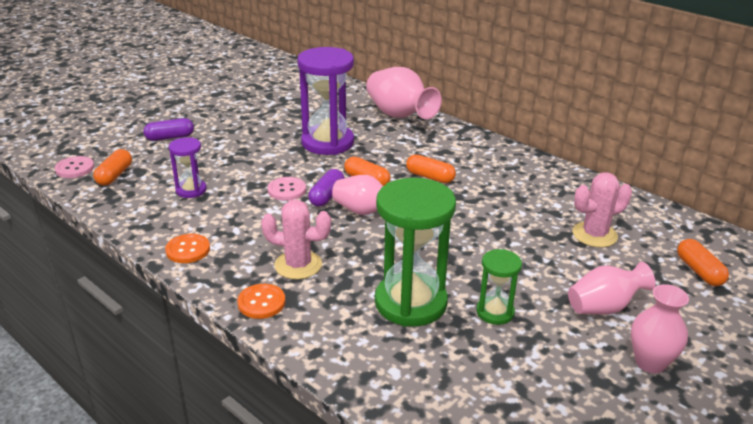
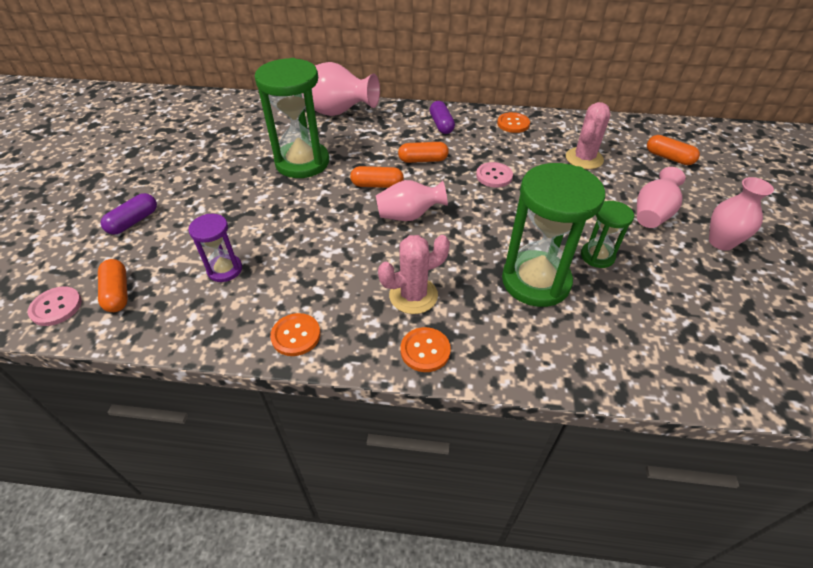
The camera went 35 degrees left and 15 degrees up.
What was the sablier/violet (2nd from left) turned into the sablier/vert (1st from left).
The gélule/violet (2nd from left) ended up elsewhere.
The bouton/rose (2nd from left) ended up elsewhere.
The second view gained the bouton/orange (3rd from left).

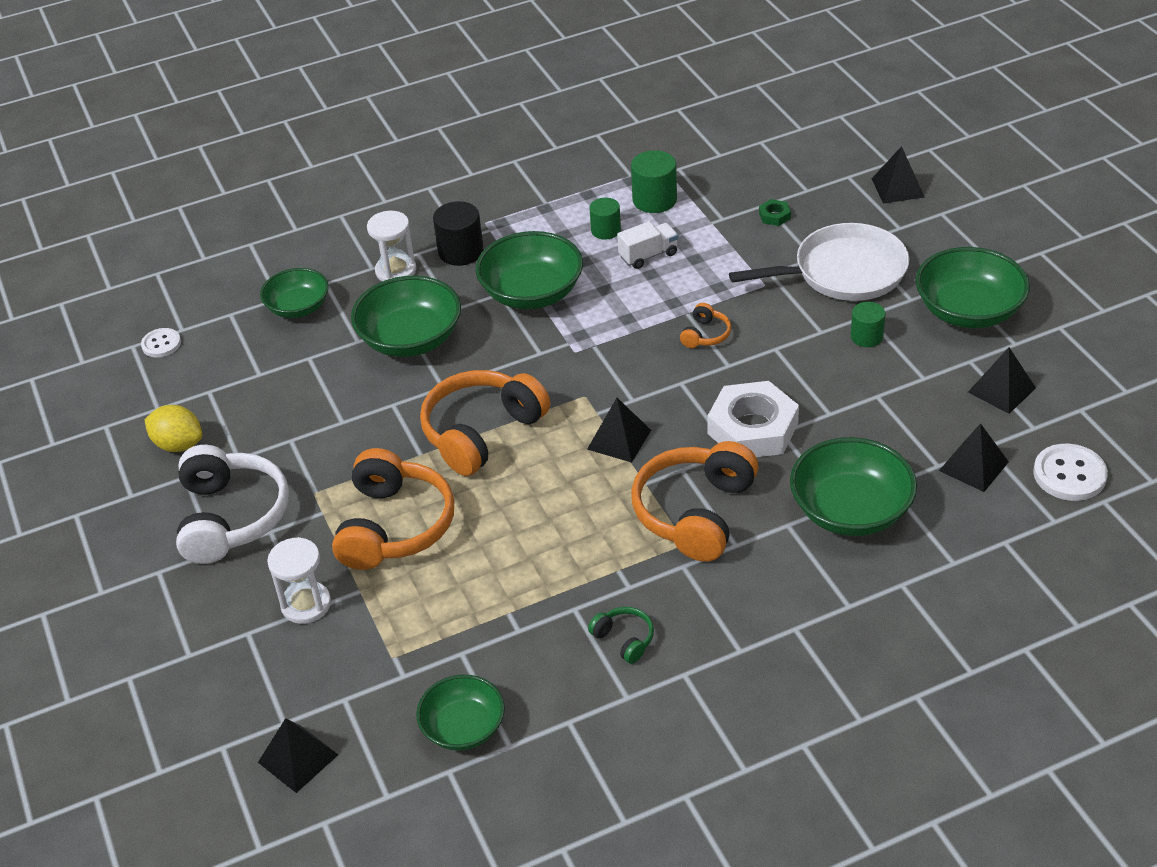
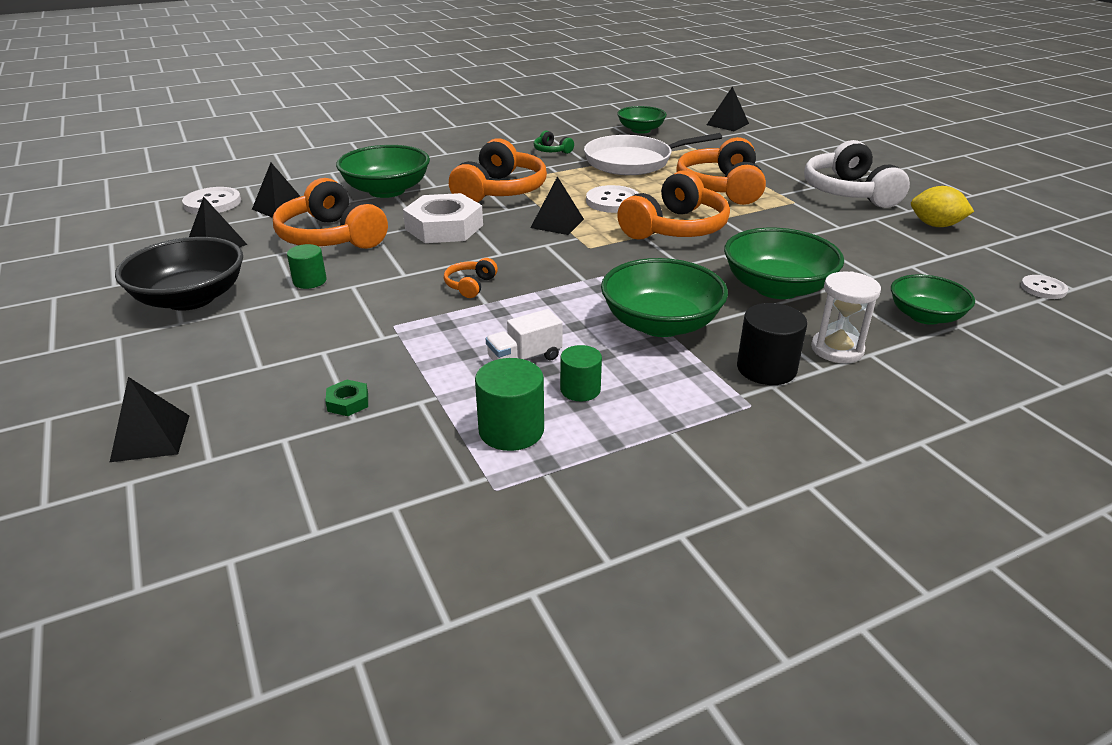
The camera went 175 degrees right and 10 degrees down.
What was the bol/vert (6th from left) turned into the bol/noir.
The second view gained the casque audio/orange (1st from left).
The poêle/blanc ended up elsewhere.
The second view gained the bouton/blanc (2nd from left).
The second view lost the sablier/blanc (1st from left).

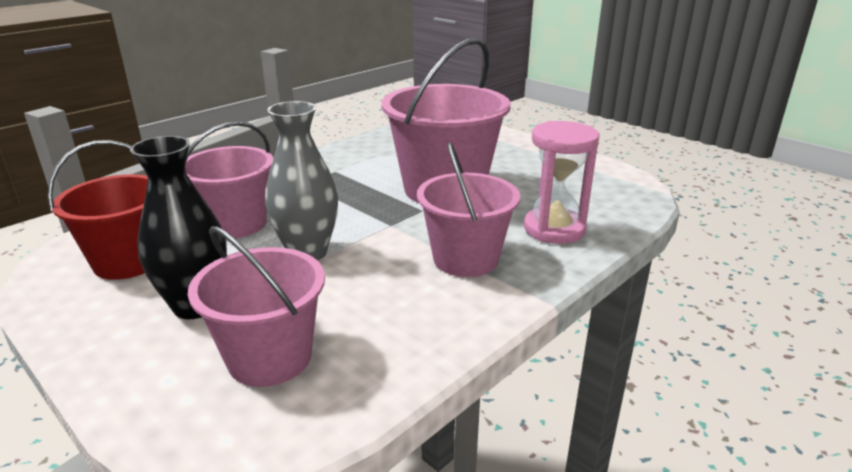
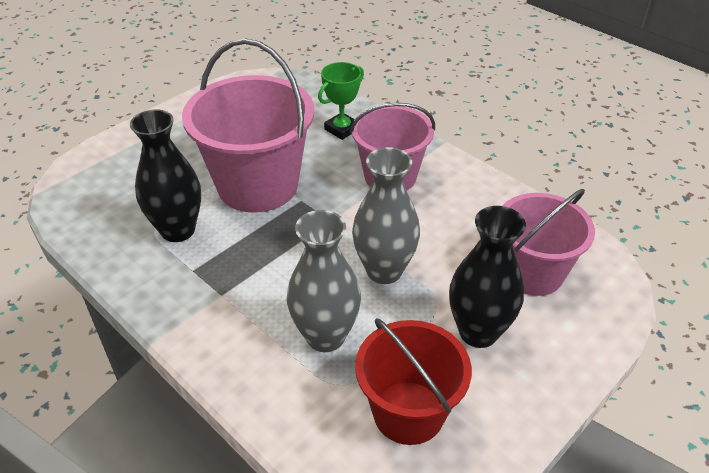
The camera went 90 degrees left and 15 degrees up.
The second view gained the vase/noir (1st from left).
Where the seau/rose (1st from left) stood, the vase/gris (1st from left) came to stand.
Where the sablier/rose stood, the trophée/vert came to stand.

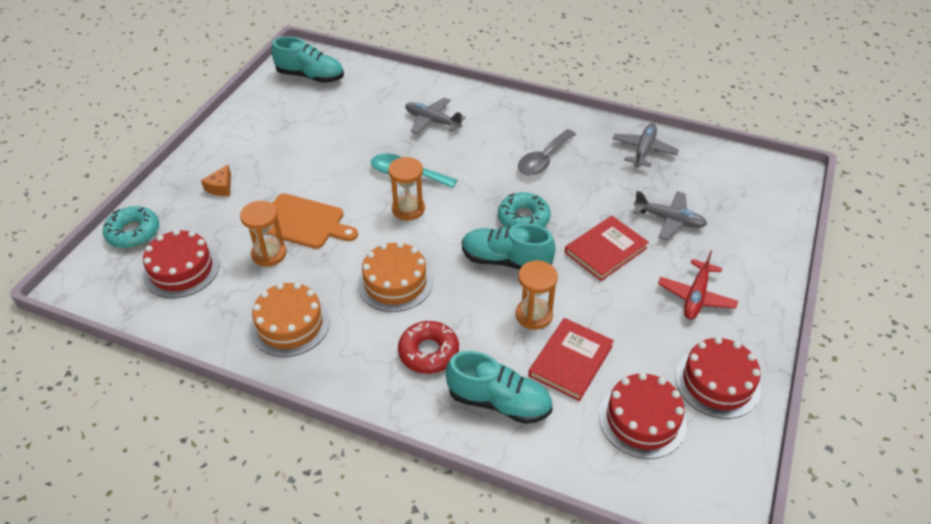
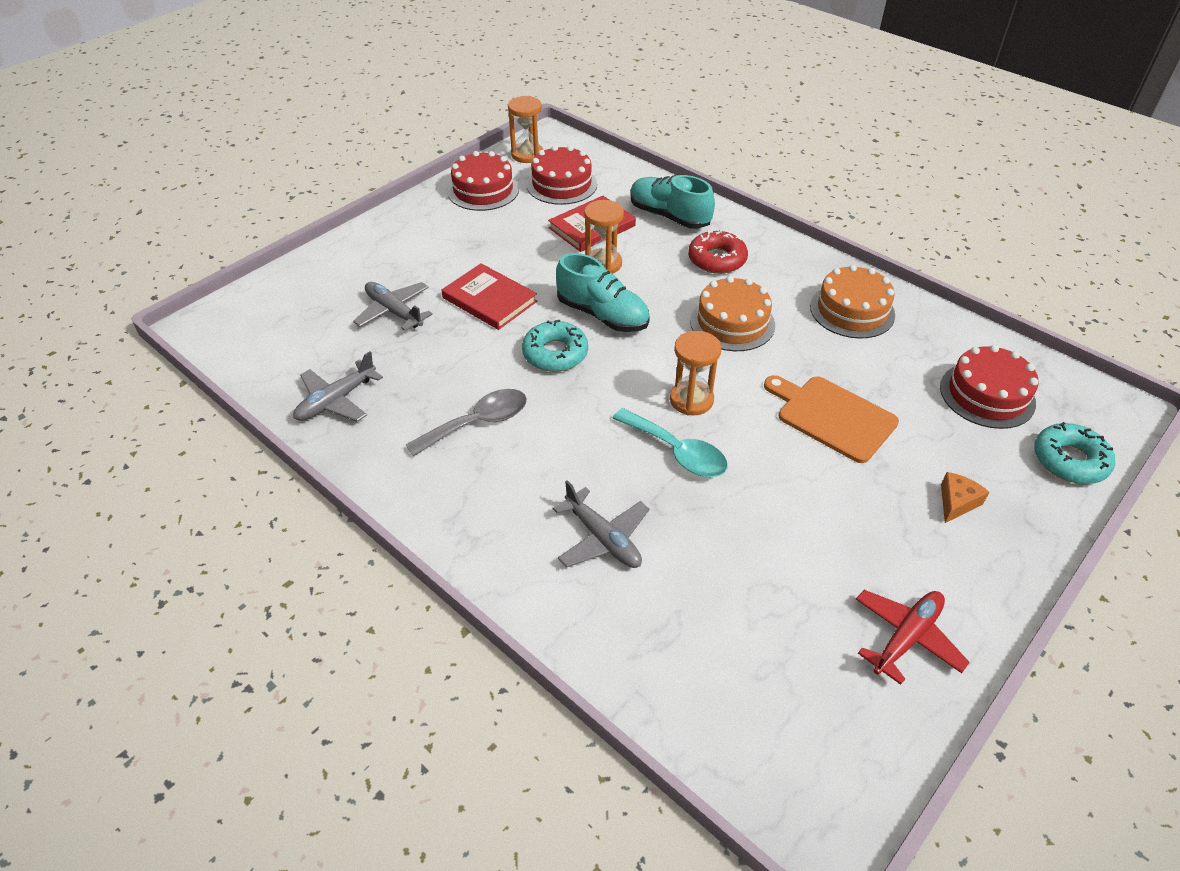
The camera went 160 degrees left and 0 degrees up.
The livre/rouge (2nd from left in the first image) ended up facing another way, 60 degrees clockwise from before.
The sablier/orange (1st from left) ended up elsewhere.
The avion/rouge ended up elsewhere.
The second view lost the chaussure/turquoise (1st from left).

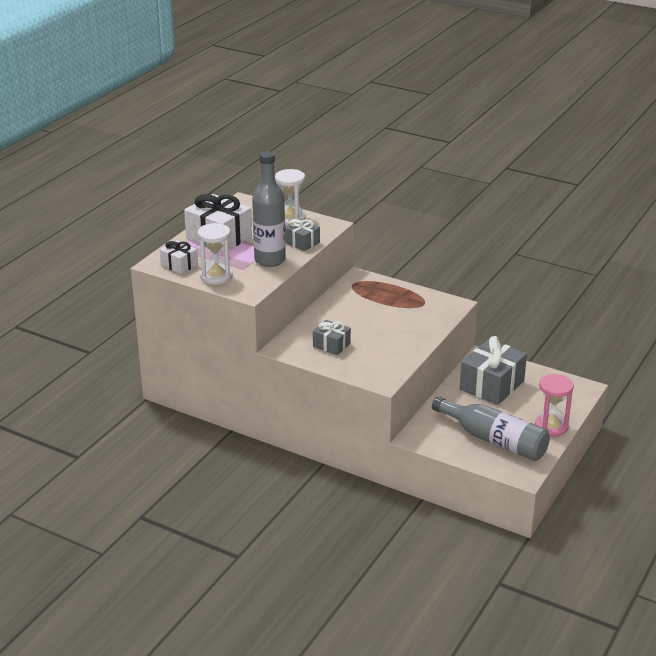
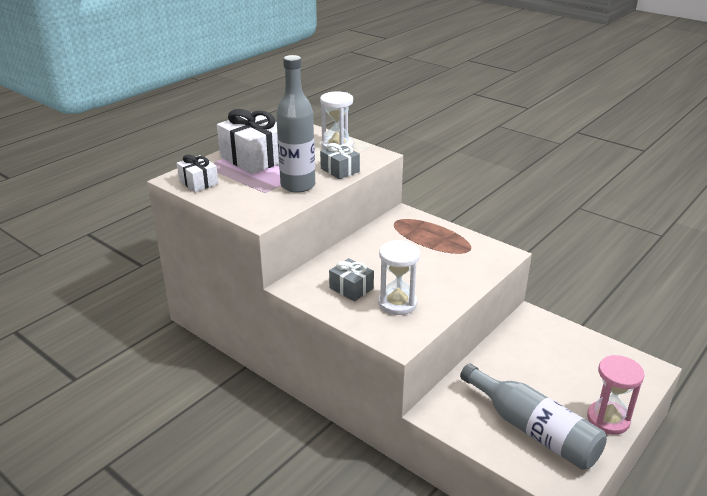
The camera went 10 degrees right and 0 degrees up.
The sablier/blanc (1st from left in the first image) ended up elsewhere.
The second view lost the cadeau/gris (3rd from left).

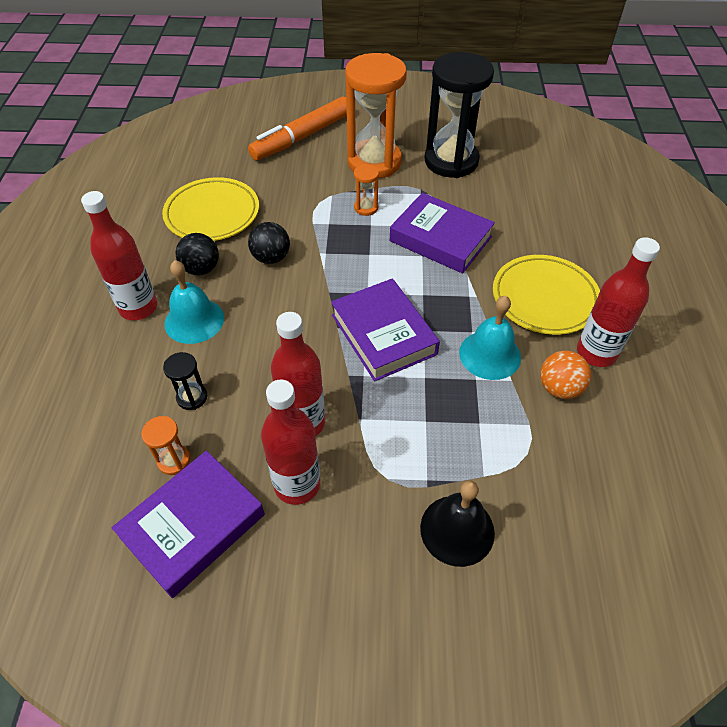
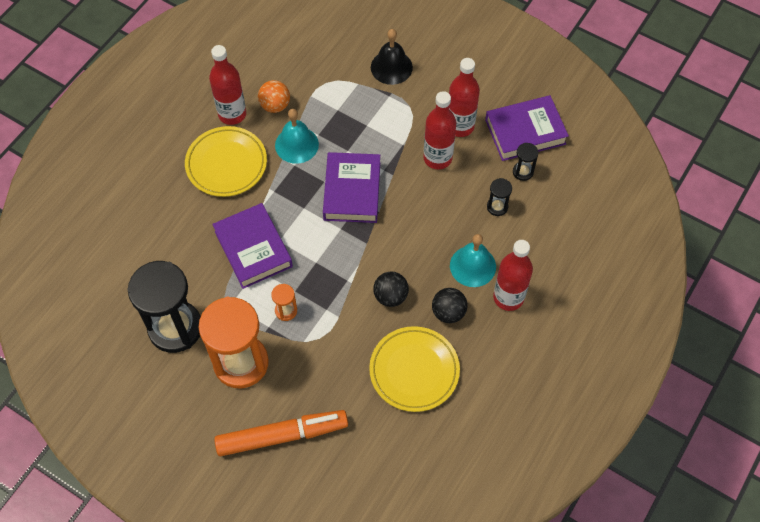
The camera went 150 degrees left and 10 degrees up.
What was the sablier/orange (1st from left) turned into the sablier/noir (3rd from left).

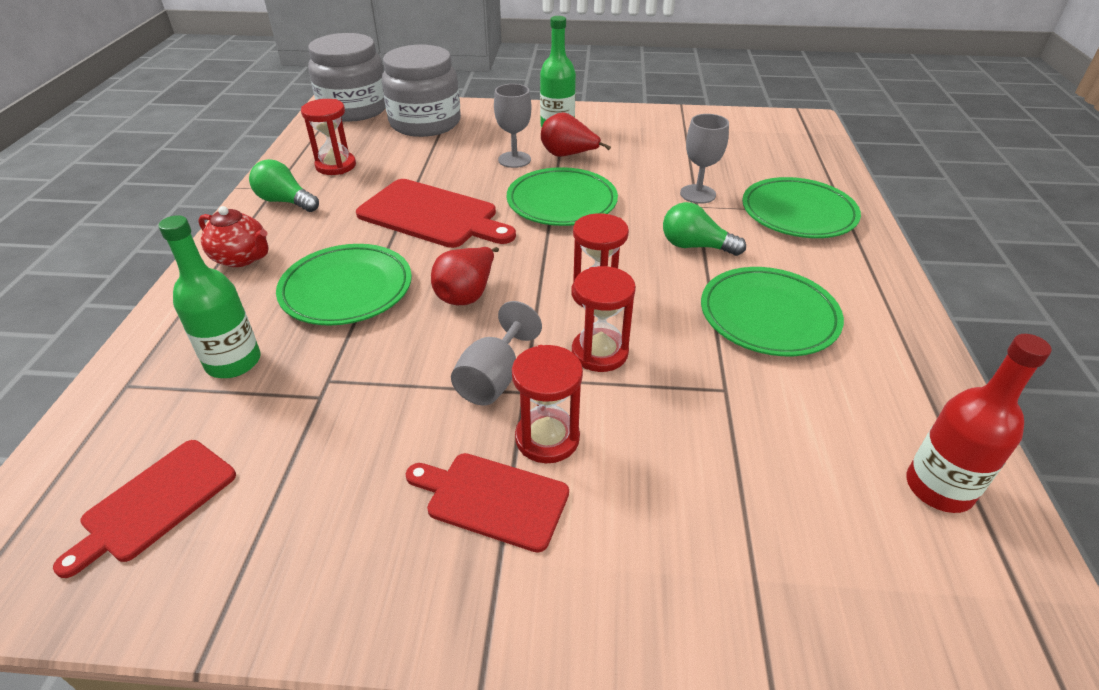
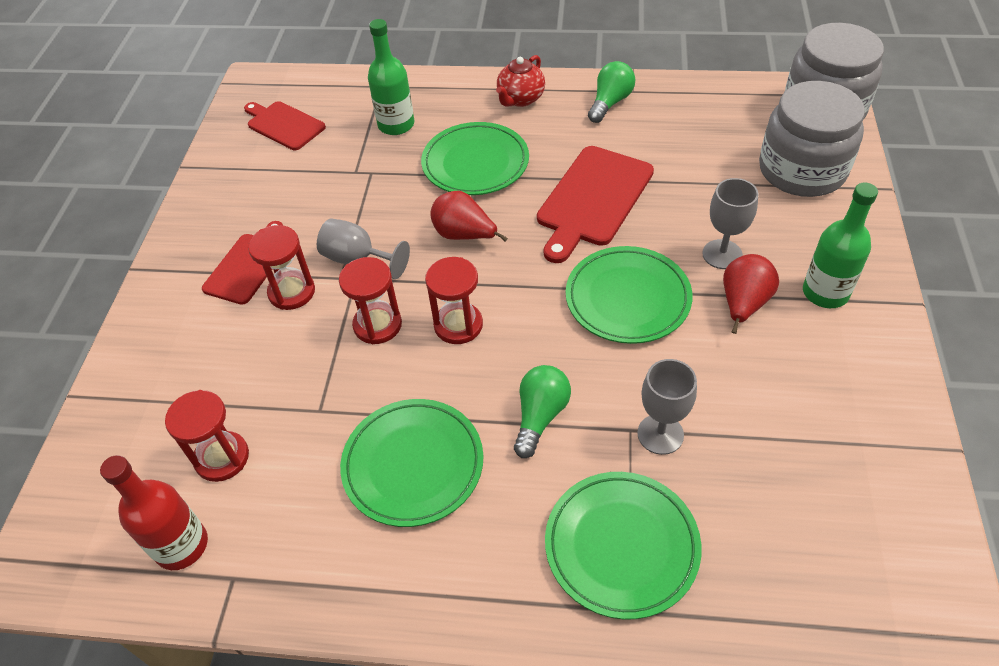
The camera went 95 degrees right and 10 degrees up.
The sablier/rouge (1st from left) ended up elsewhere.

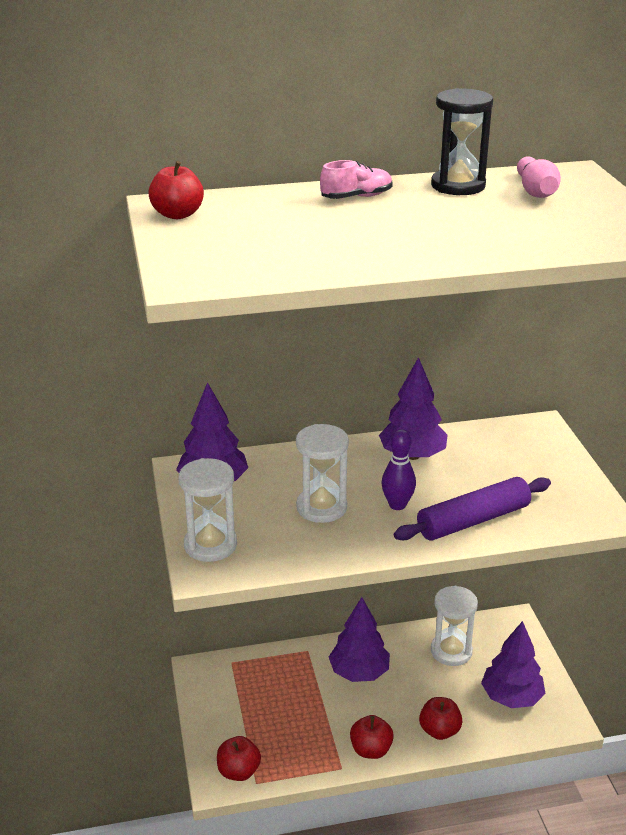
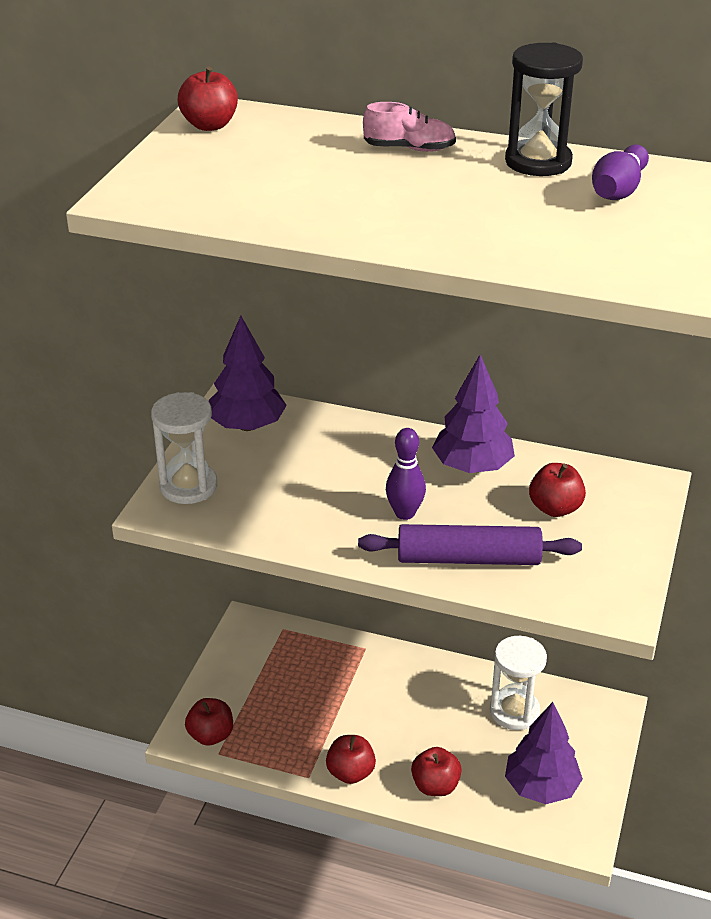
The camera went 30 degrees right and 5 degrees up.
The second view gained the pomme/rouge (5th from left).
What was the quille/rose turned into the quille/violet (2nd from left).
The second view lost the sablier/blanc (2nd from left).
The second view lost the arbre/violet (2nd from left).

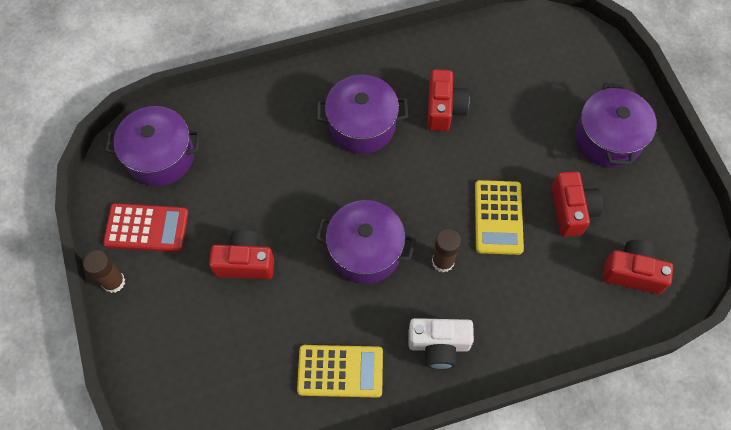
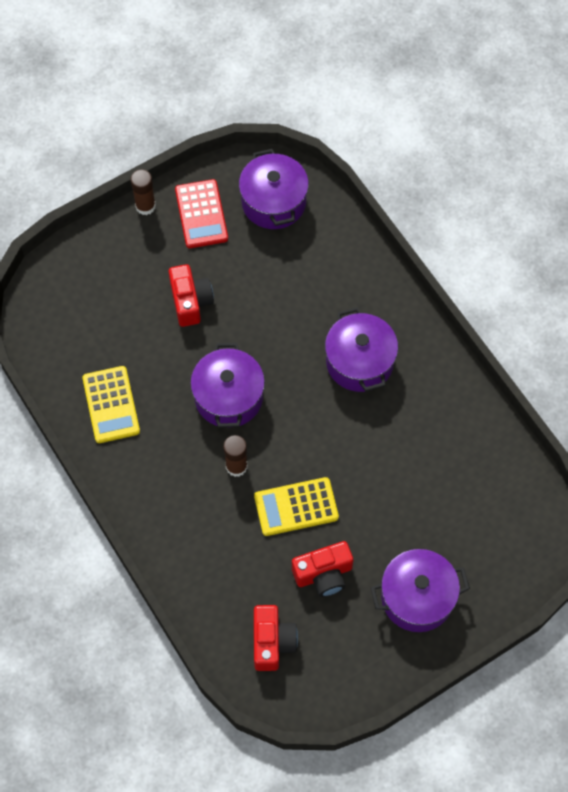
The camera went 75 degrees right and 0 degrees up.
The second view lost the appareil photo/blanc.
The second view lost the appareil photo/rouge (2nd from left).

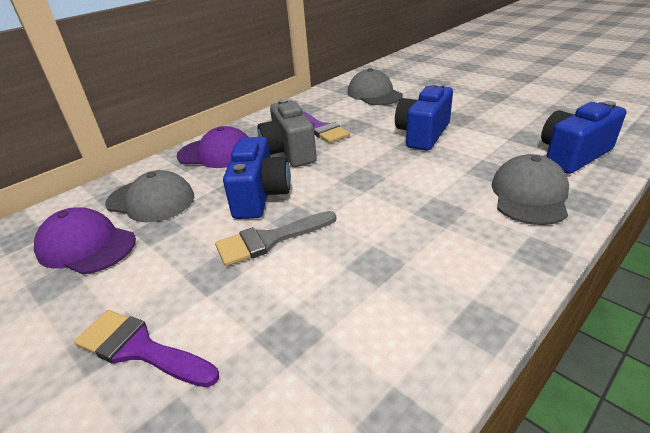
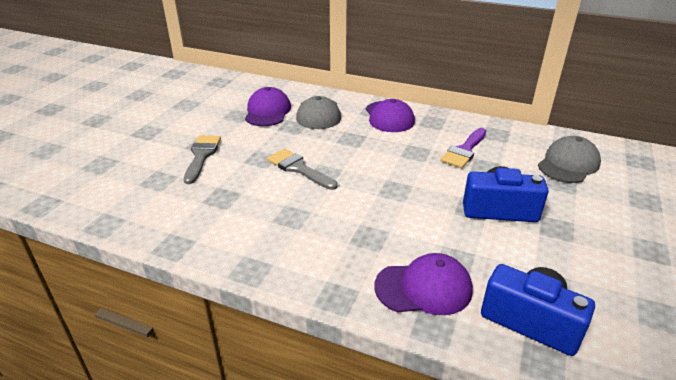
The camera went 65 degrees right and 0 degrees up.
What was the pinceau/violet (1st from left) turned into the pinceau/gris (1st from left).
What was the casquette/gris (3rd from left) turned into the casquette/violet (3rd from left).
The second view lost the appareil photo/bleu (1st from left).
The second view lost the appareil photo/gris.

